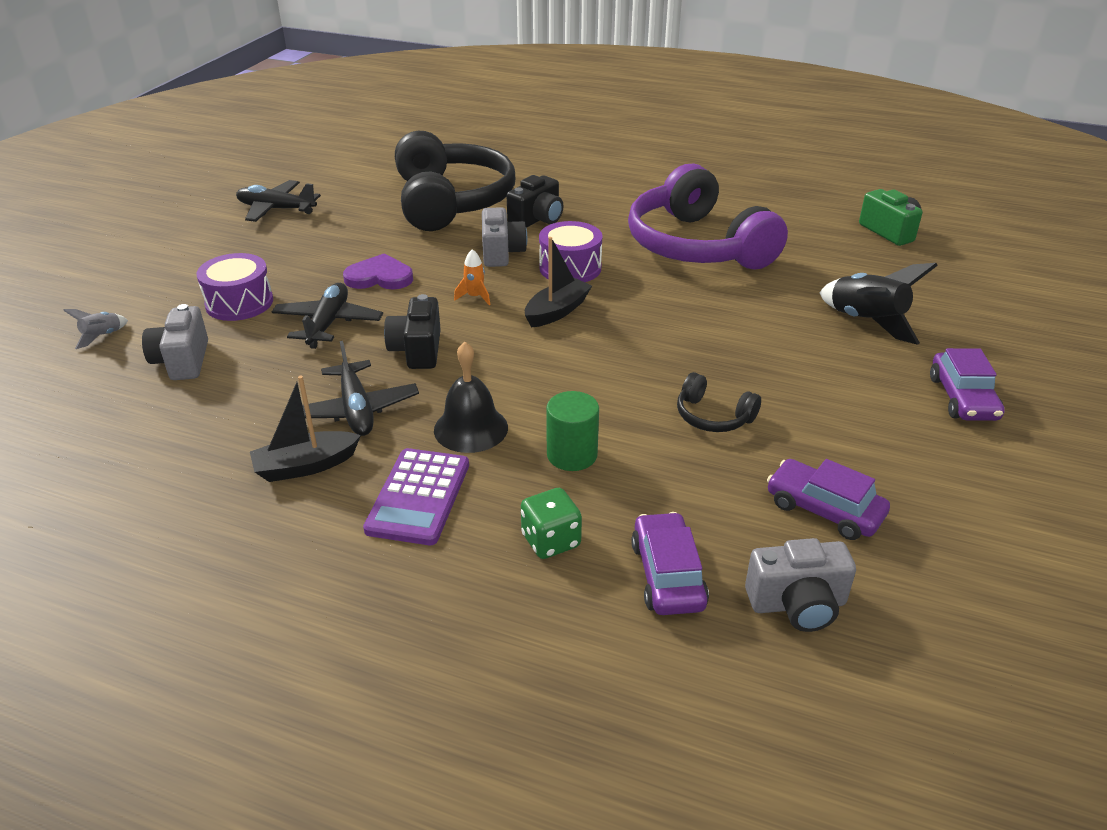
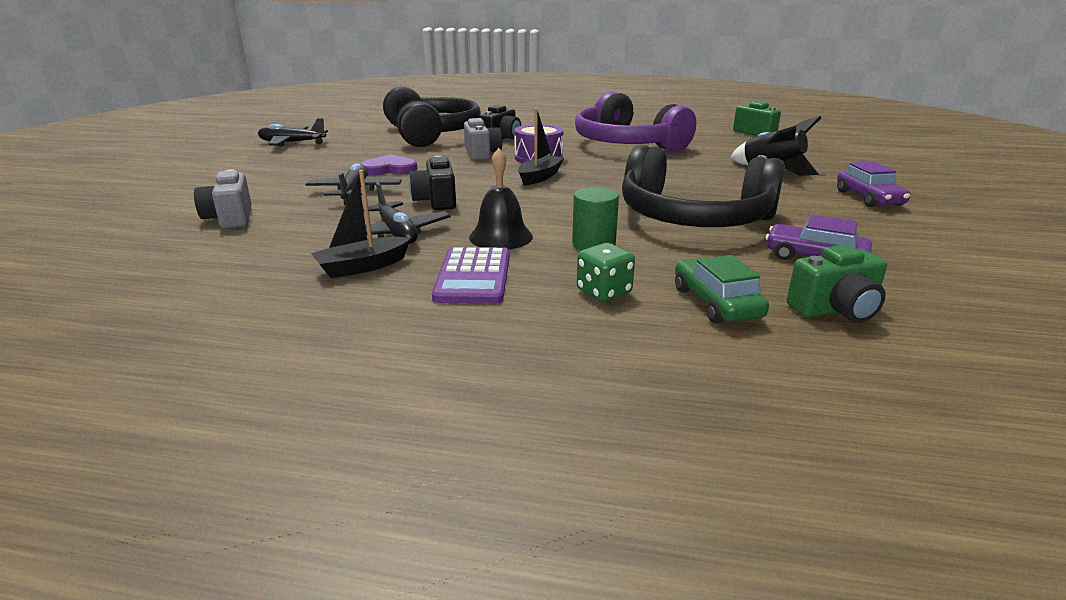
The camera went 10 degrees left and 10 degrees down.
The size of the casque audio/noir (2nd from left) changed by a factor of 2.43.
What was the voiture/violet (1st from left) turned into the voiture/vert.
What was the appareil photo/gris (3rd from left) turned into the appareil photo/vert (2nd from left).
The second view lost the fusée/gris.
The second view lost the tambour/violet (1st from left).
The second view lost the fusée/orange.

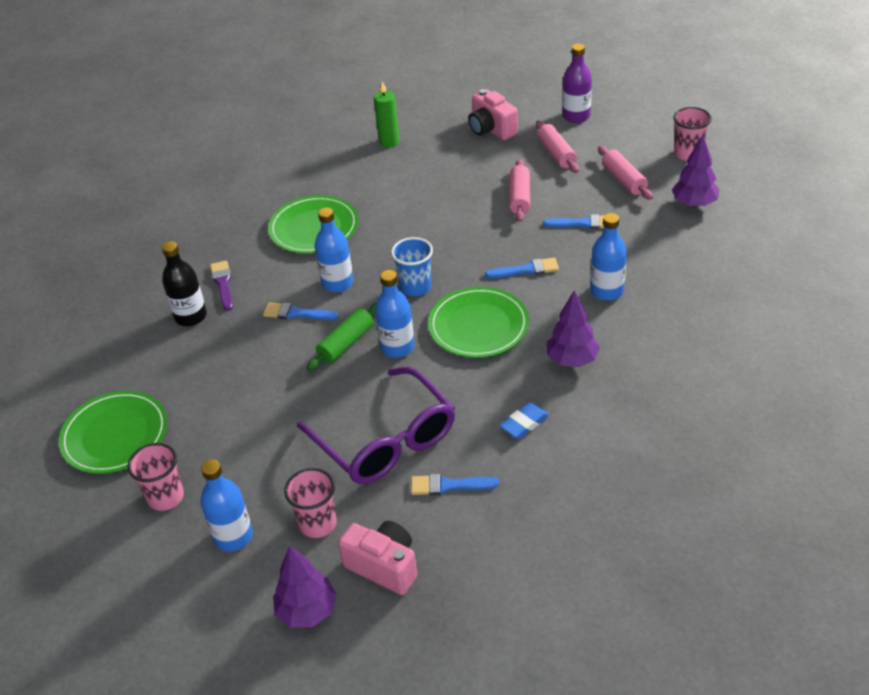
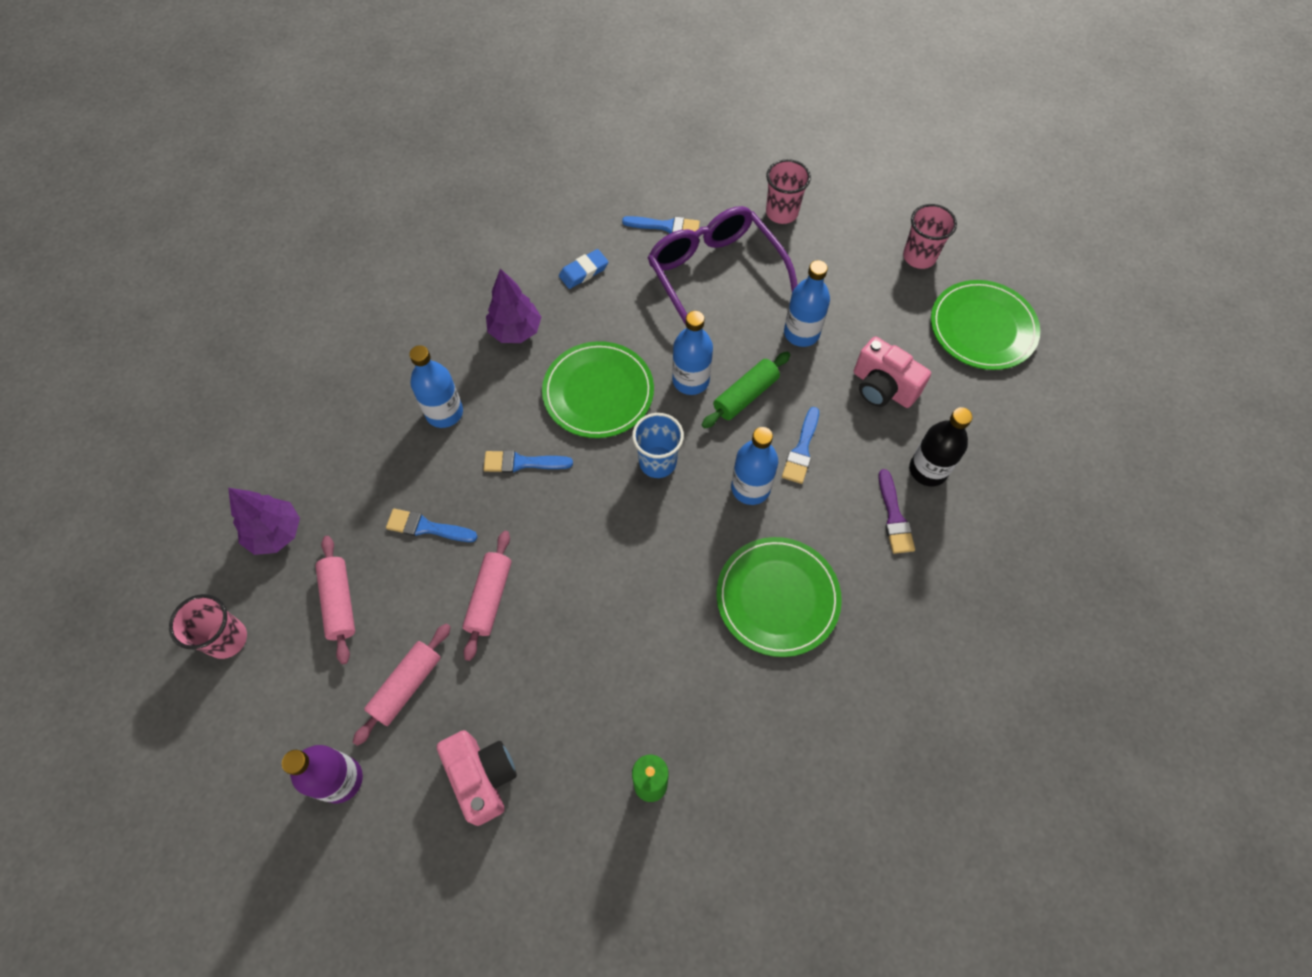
The camera went 175 degrees left and 20 degrees up.
The rouleau à pâtisserie/rose (2nd from left) ended up facing another way, 45 degrees clockwise from before.
The pinceau/bleu (1st from left in the first image) ended up facing another way, 90 degrees clockwise from before.
The bouteille/bleu (1st from left in the first image) ended up elsewhere.
The appareil photo/rose (1st from left in the first image) ended up elsewhere.
The second view lost the arbre/violet (1st from left).

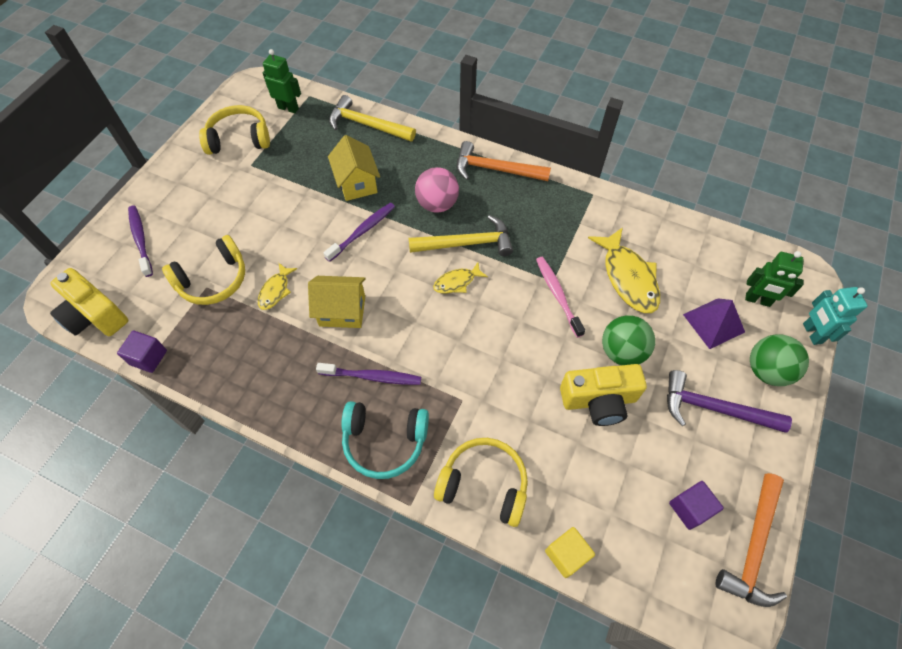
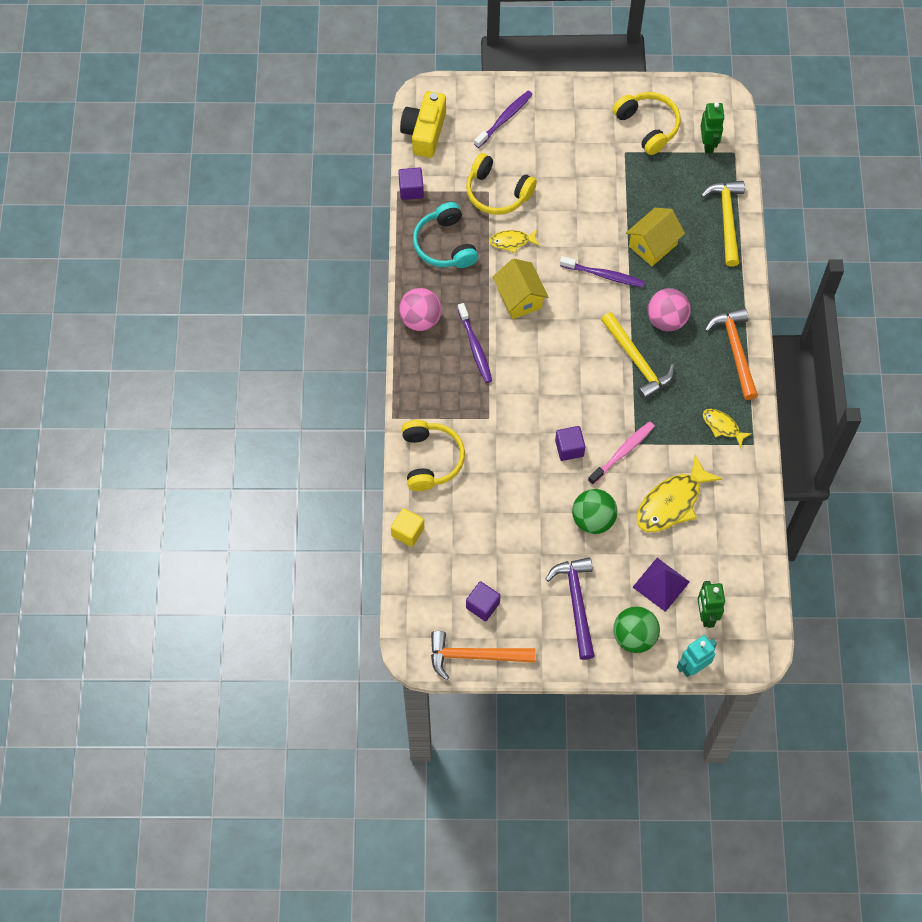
The camera went 65 degrees right and 5 degrees up.
The second view gained the balle/rose (1st from left).
The casque audio/turquoise ended up elsewhere.
The second view gained the cube/violet (3rd from left).
The poisson/jaune (2nd from left in the first image) ended up elsewhere.
The second view lost the appareil photo/jaune (2nd from left).

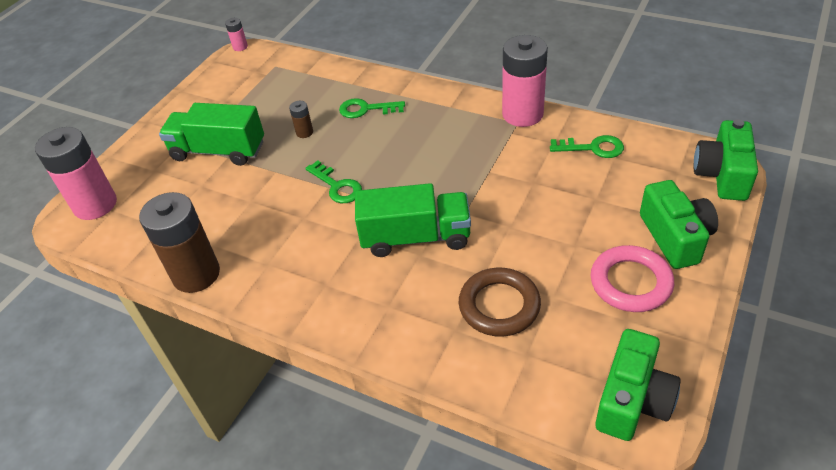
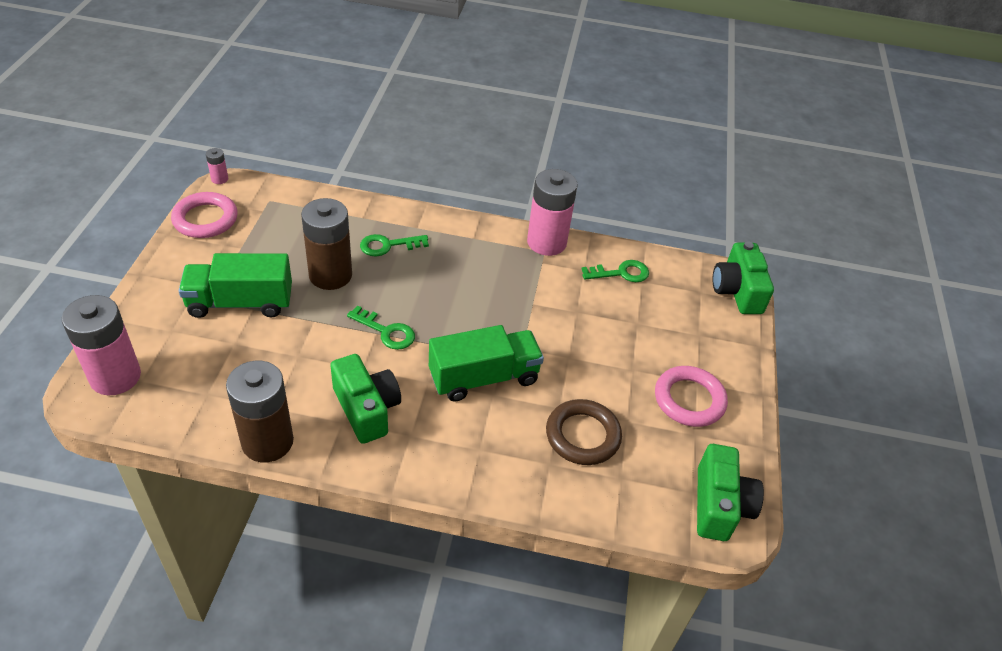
The camera went 25 degrees left and 0 degrees up.
The second view gained the anneau/rose (1st from left).
The size of the pile/marron (2nd from left) changed by a factor of 2.32.
The appareil photo/vert (2nd from left in the first image) ended up elsewhere.

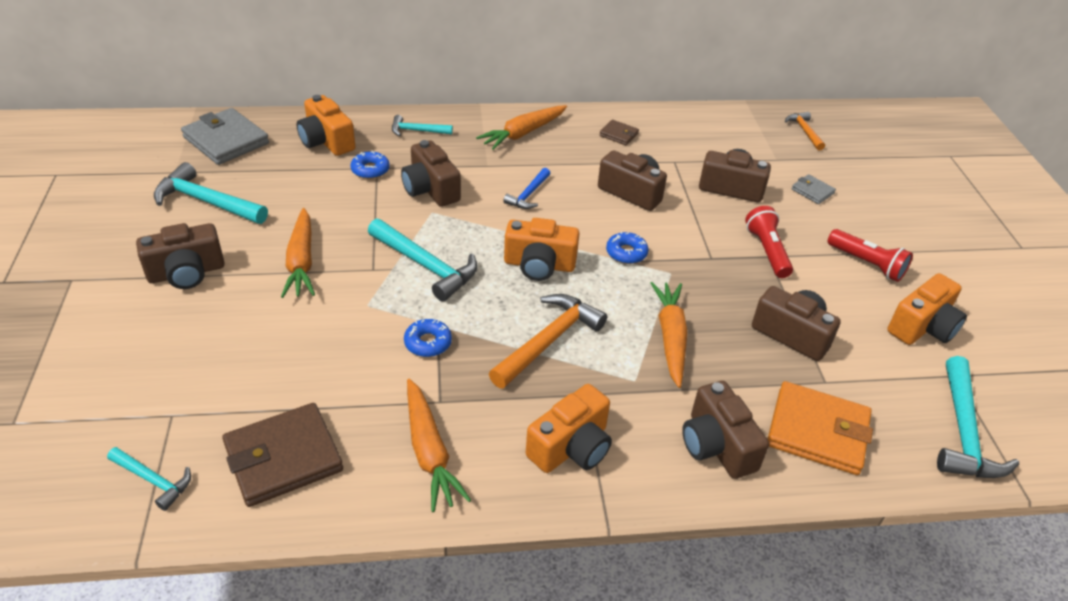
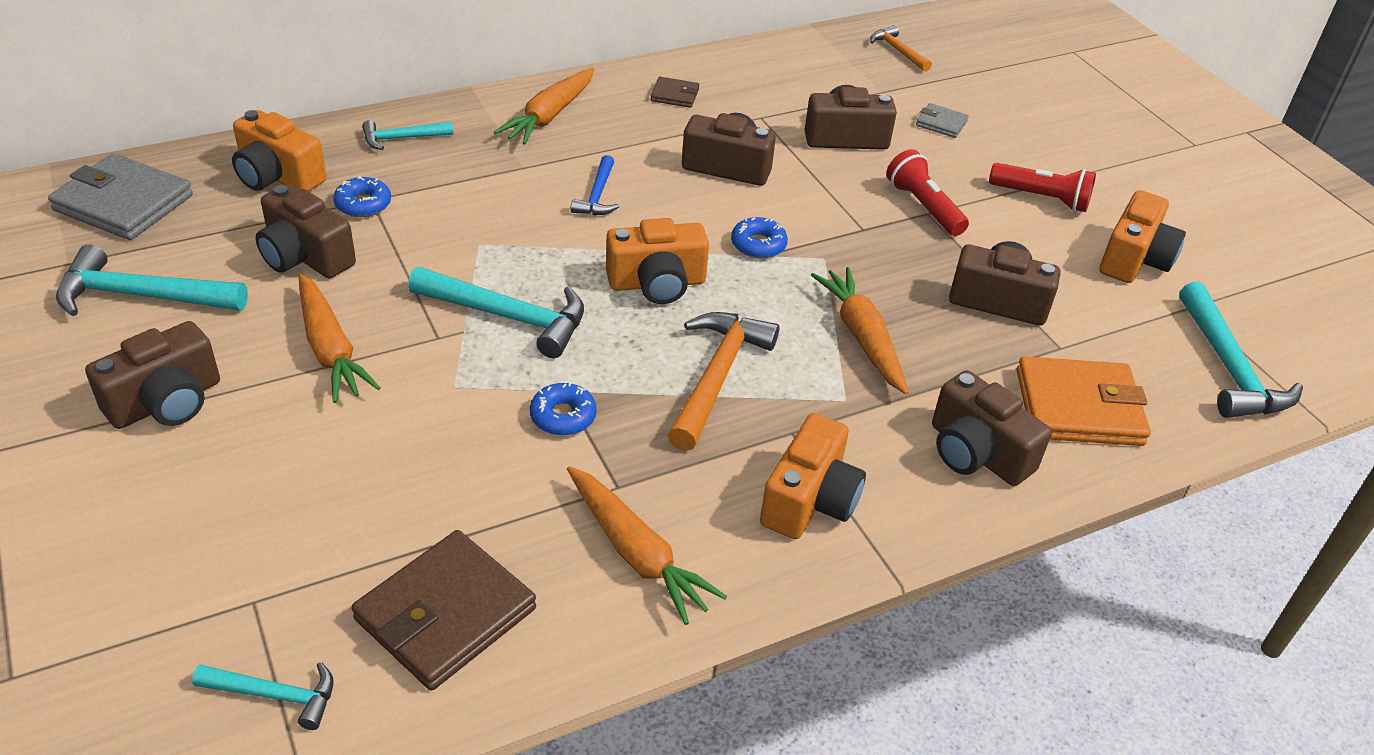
The camera went 20 degrees left and 0 degrees up.
The appareil photo/marron (2nd from left) ended up elsewhere.

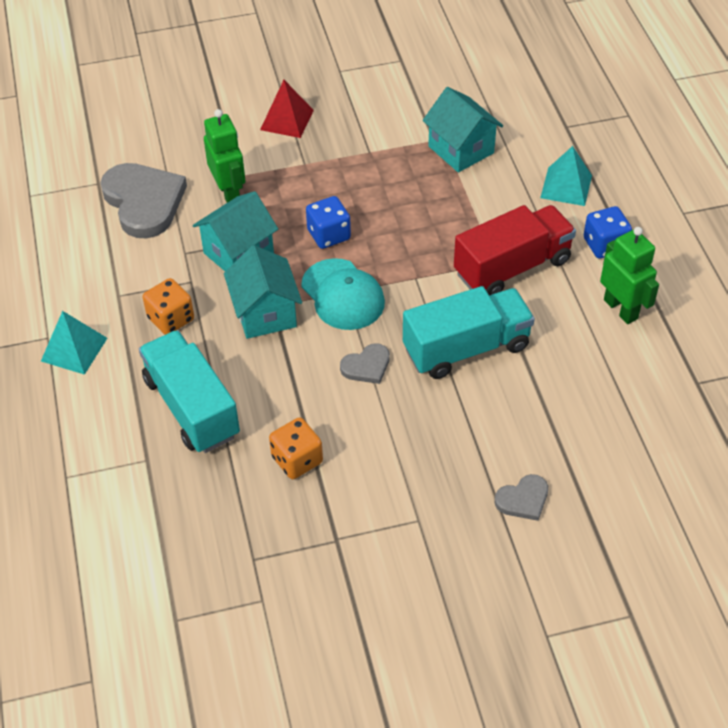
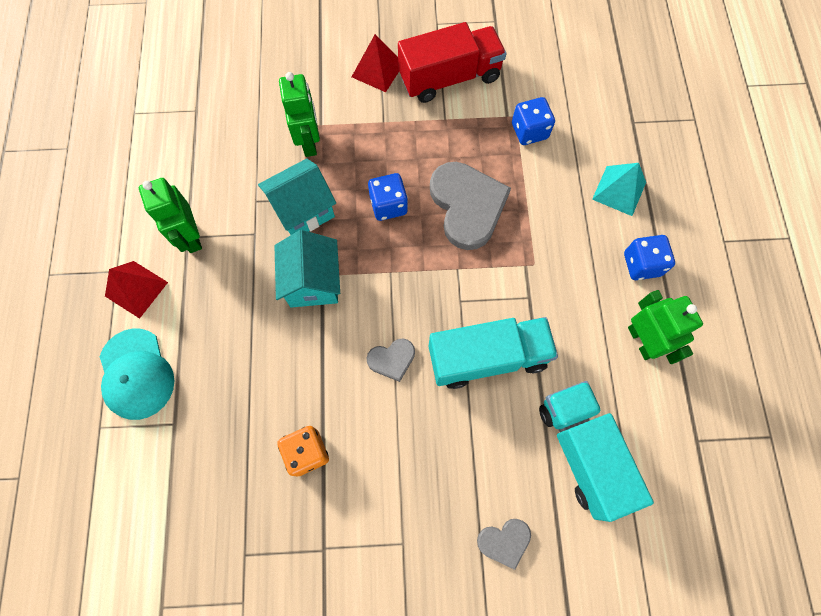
The camera went 10 degrees right and 20 degrees up.
The casquette/turquoise ended up elsewhere.
What was the pyramide/turquoise (1st from left) turned into the pyramide/rouge (1st from left).
The second view gained the robot/vert (1st from left).
The camion/rouge ended up elsewhere.
The cœur/gris (1st from left in the first image) ended up elsewhere.
Where the maison/turquoise (3rd from left) stood, the dé/bleu (2nd from left) came to stand.
The camion/turquoise (1st from left in the first image) ended up elsewhere.
The second view lost the dé/orange (1st from left).

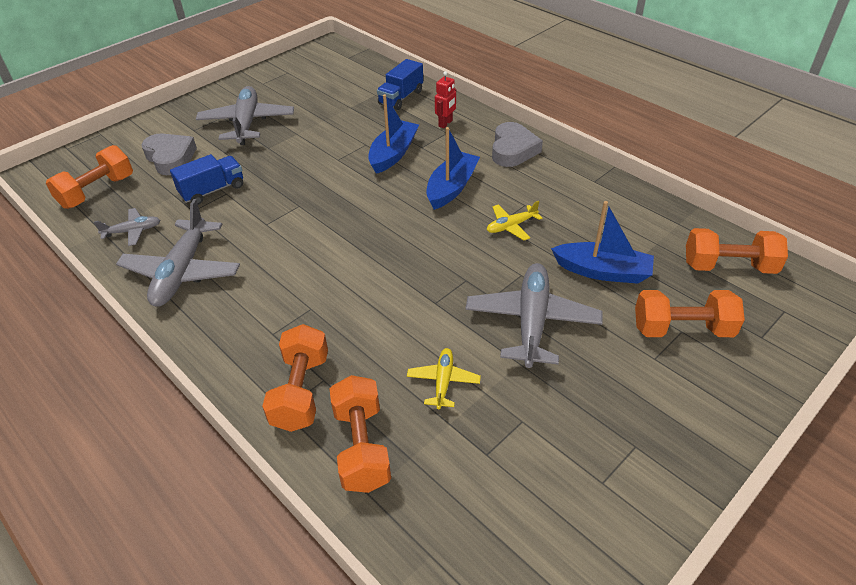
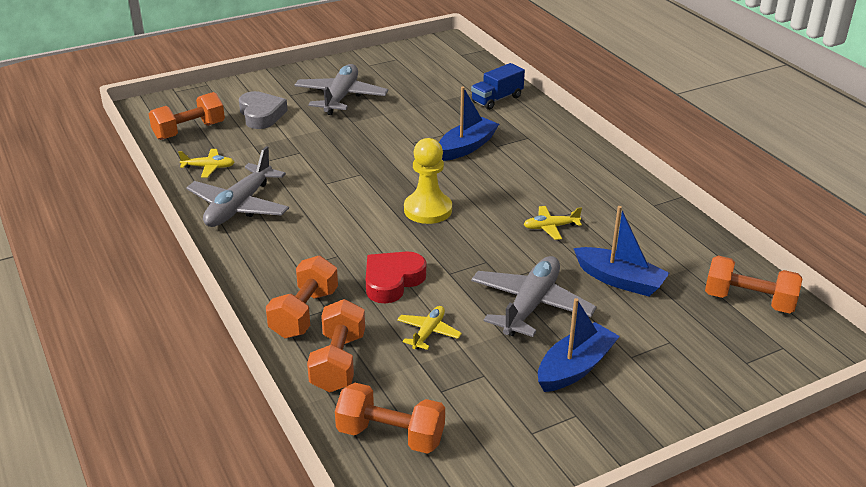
The camera went 15 degrees right and 10 degrees down.
What was the avion/gris (1st from left) turned into the avion/jaune (1st from left).
The haltère/orange (4th from left) ended up elsewhere.
The second view gained the cœur/rouge.
The second view gained the pion/jaune.
The bateau/bleu (2nd from left) ended up elsewhere.
The second view lost the camion/bleu (1st from left).
The second view lost the robot/rouge.
The second view lost the cœur/gris (2nd from left).

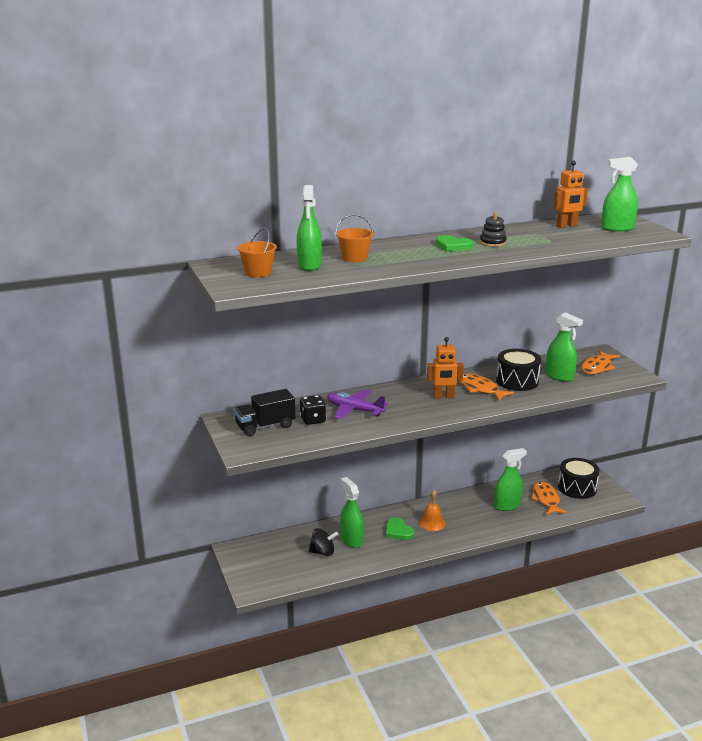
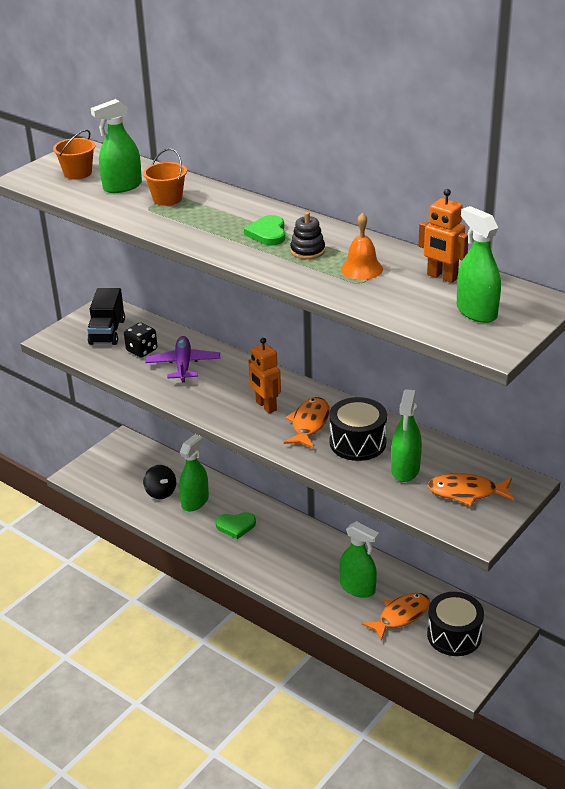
The camera went 60 degrees right and 10 degrees up.
The camion/noir ended up facing another way, 120 degrees counterclockwise from before.
The cœur/vert (1st from left) ended up facing another way, 120 degrees counterclockwise from before.
The cloche/orange ended up elsewhere.

